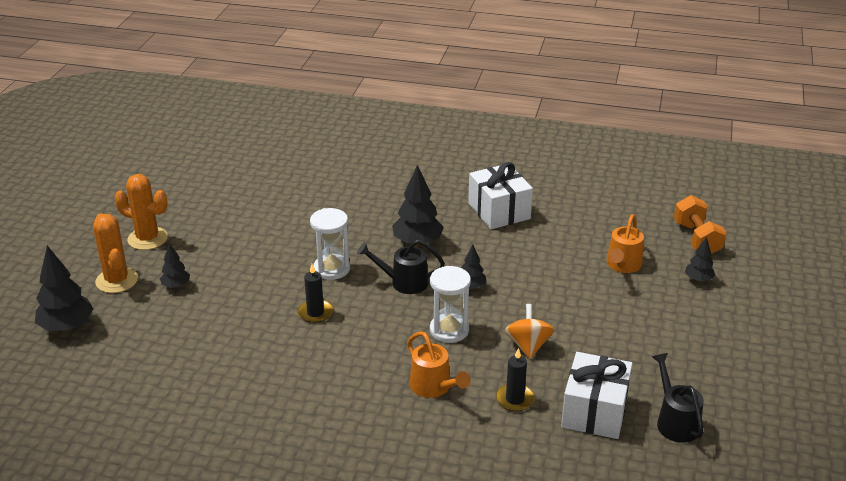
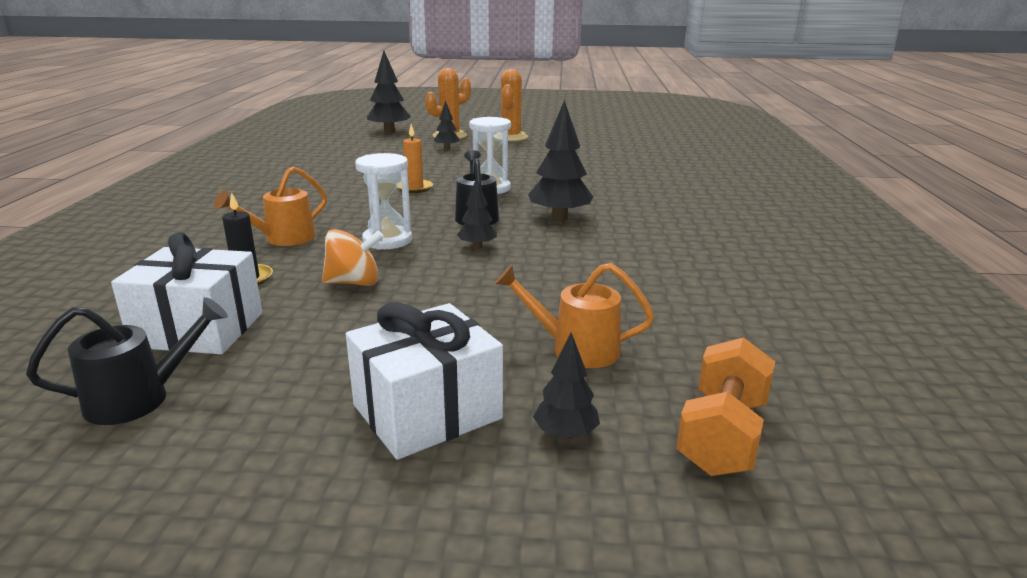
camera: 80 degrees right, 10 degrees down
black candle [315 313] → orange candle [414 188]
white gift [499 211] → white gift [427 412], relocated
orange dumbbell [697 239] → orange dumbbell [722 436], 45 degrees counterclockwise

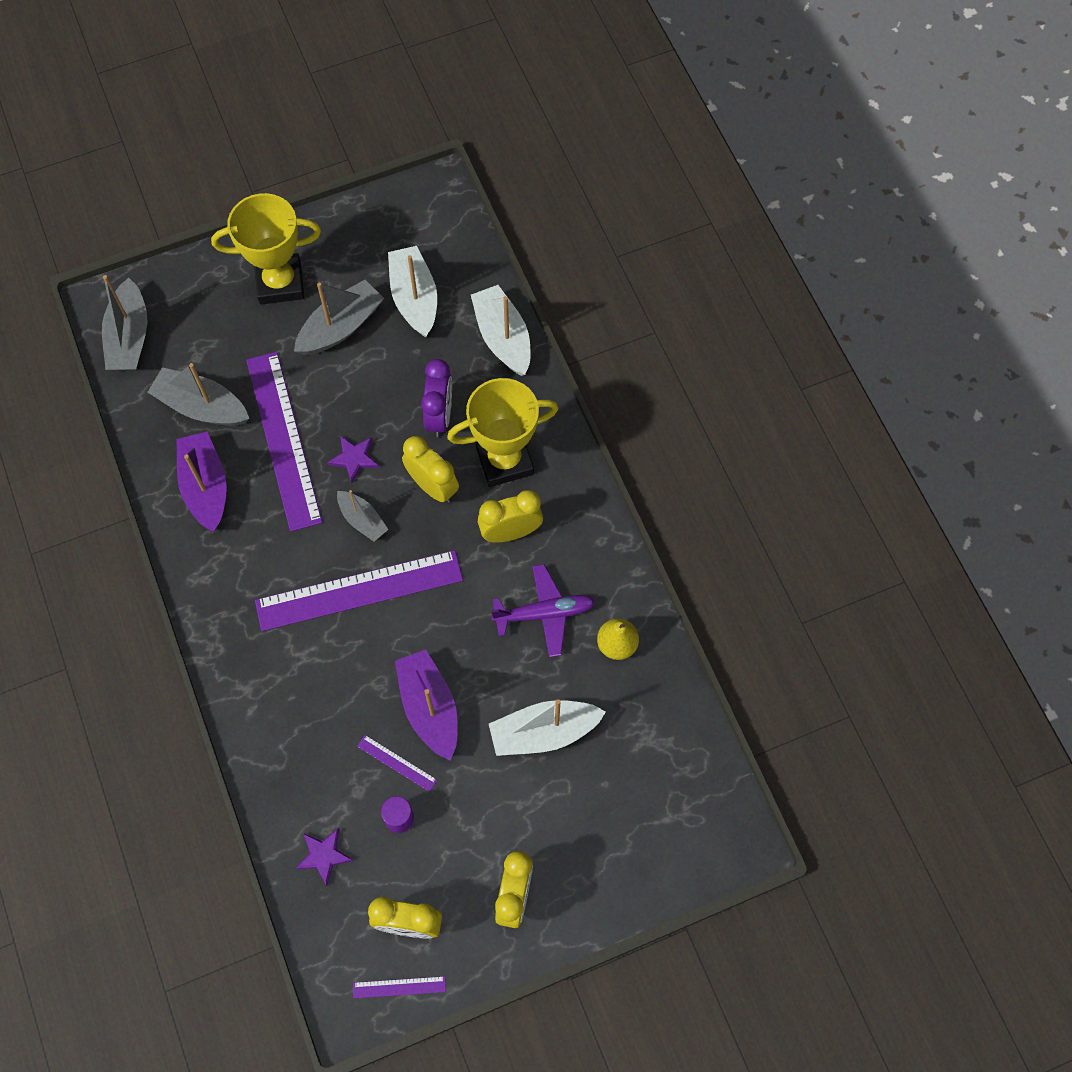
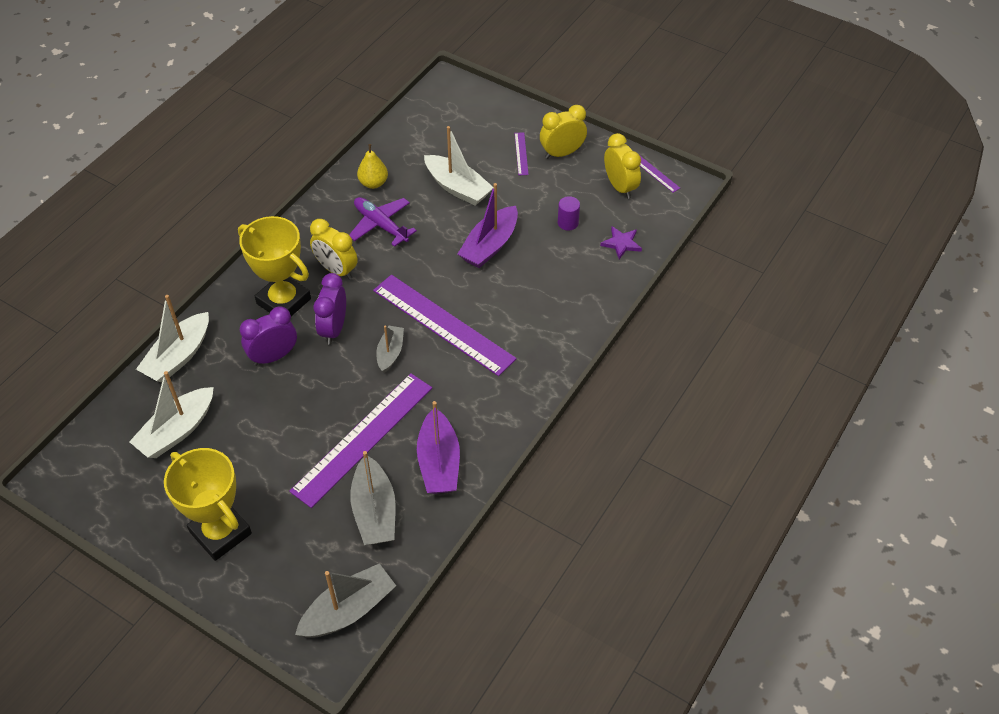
camera: 125 degrees left, 15 degrees down
purple boat [205 487] → purple boat [439 462], 45 degrees counterclockwise
grey boat [340 327] → -
purple star [354 458] → -
purple ruler [397 763] → purple ruler [521 153], relocated
yellow clock [432 486] → purple clock [334 329]

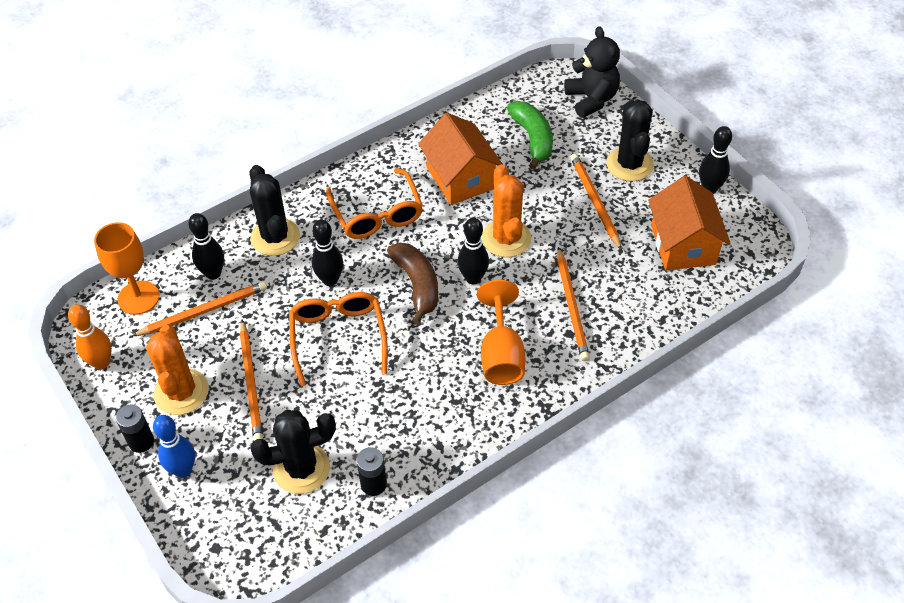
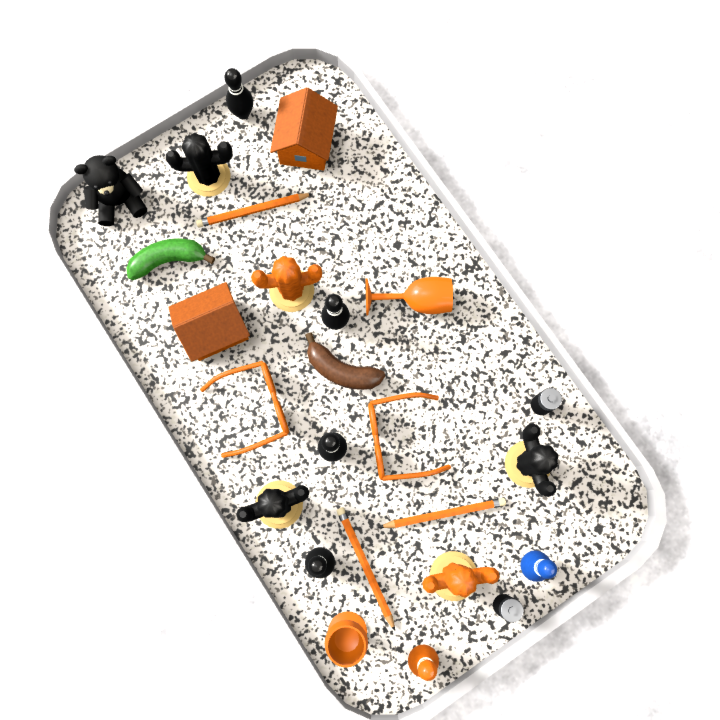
camera: 90 degrees left, 25 degrees up
brown banana [417 285] → brown banana [341 370], 135 degrees counterclockwise
orange pencil [572 306] → -
orange house [683 245] → orange house [306 144], 75 degrees counterclockwise

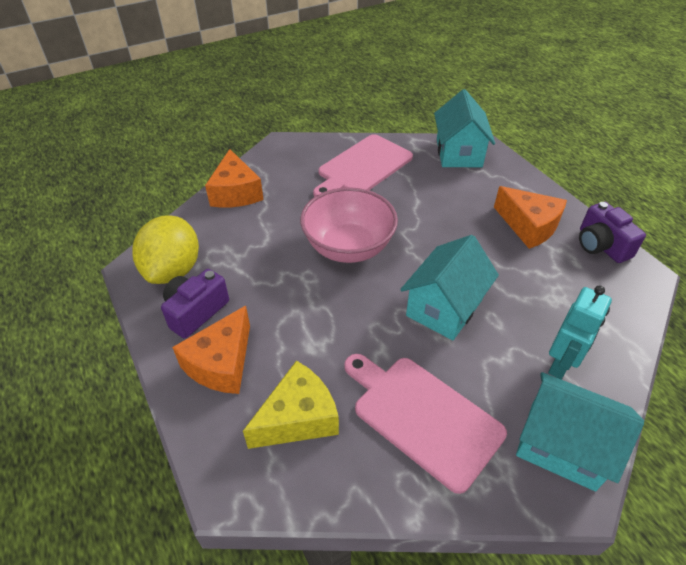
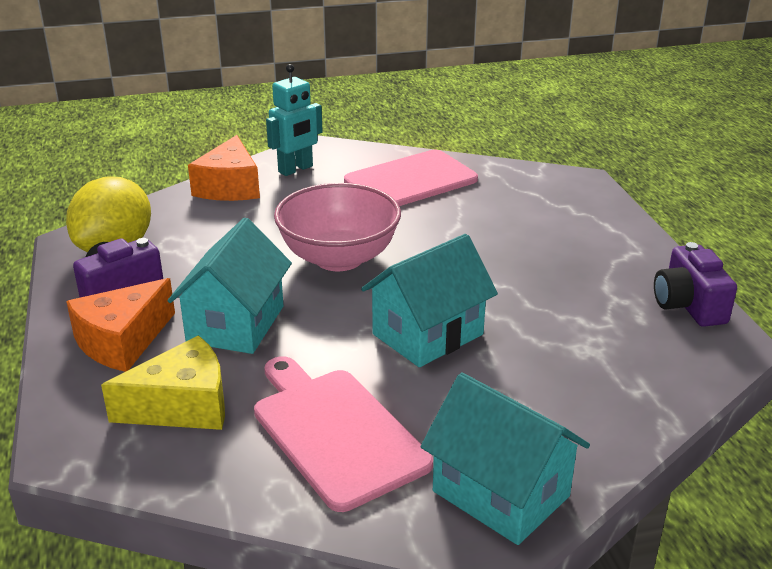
camera: 15 degrees right, 15 degrees down
turquoise house [459 153] → turquoise house [236 324], relocated
orange cheese [529 226] → -
turquoise robot [561 364] → turquoise robot [296 169], relocated

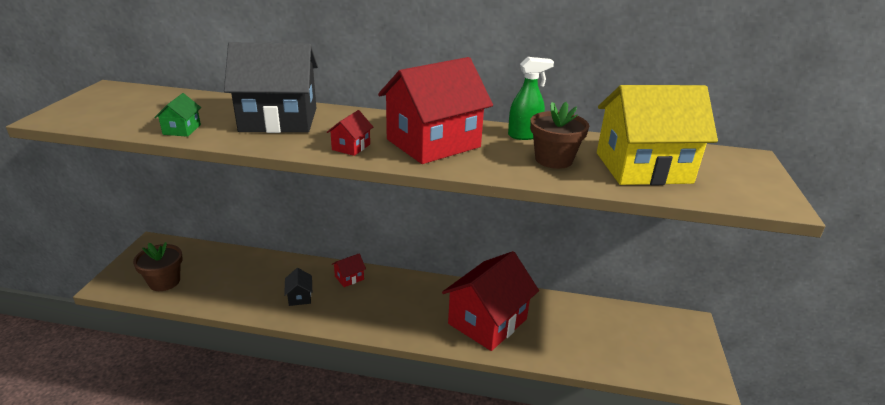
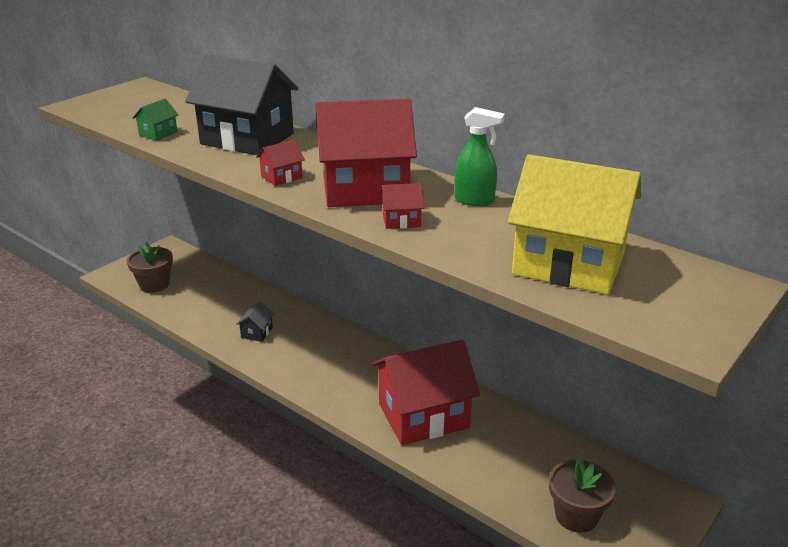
camera: 30 degrees right, 0 degrees up
red house [349 278] → red house [401 220], relocated
brown flower pot [553 159] → brown flower pot [576 515], relocated

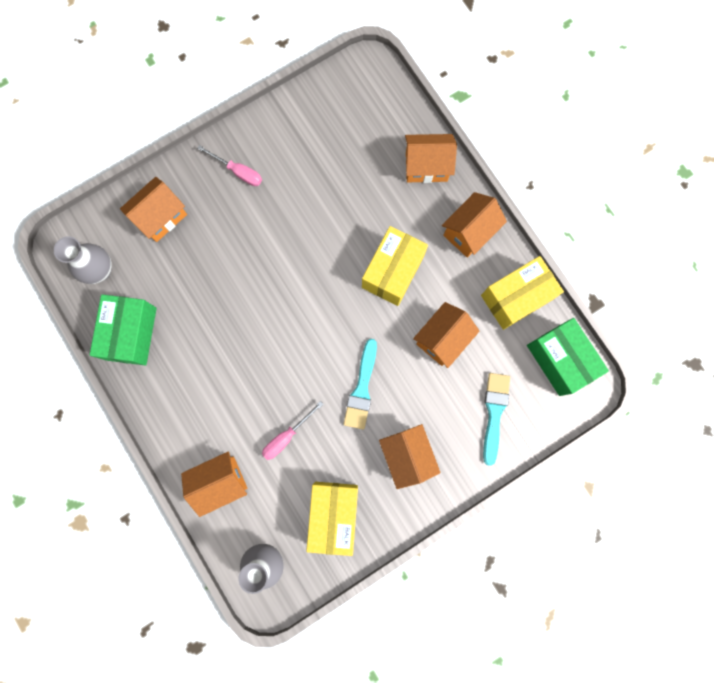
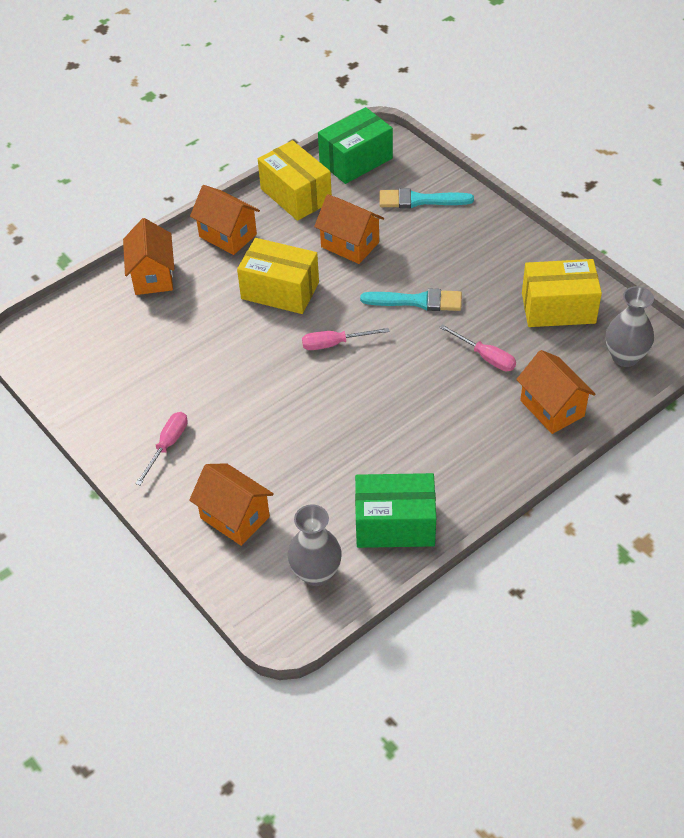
camera: 95 degrees left, 30 degrees down
orange house [407 455] → -
- → pink screwdriver [335 344]

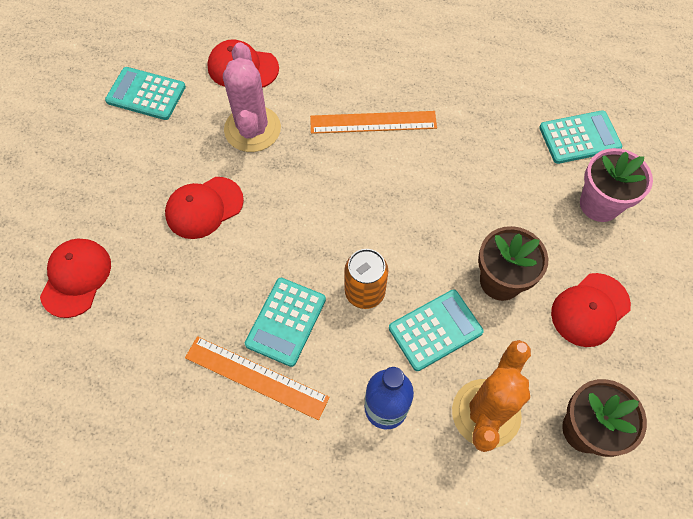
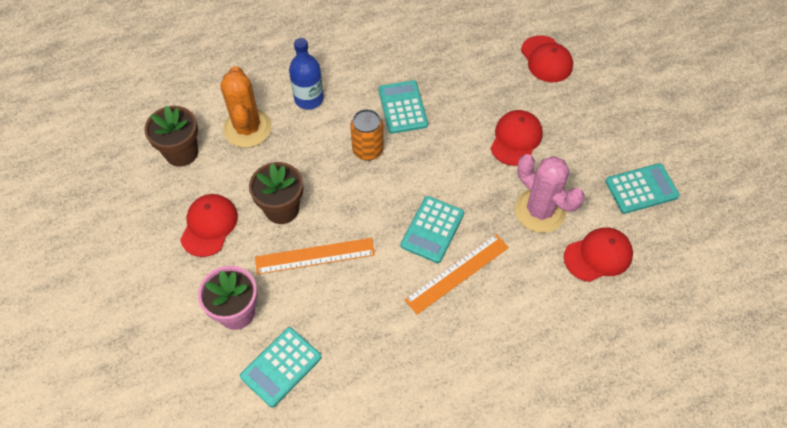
camera: 145 degrees right, 5 degrees down
orange ruler [256 377] → orange ruler [315 256], relocated
turquoise calculator [435 330] → turquoise calculator [432 229], relocated

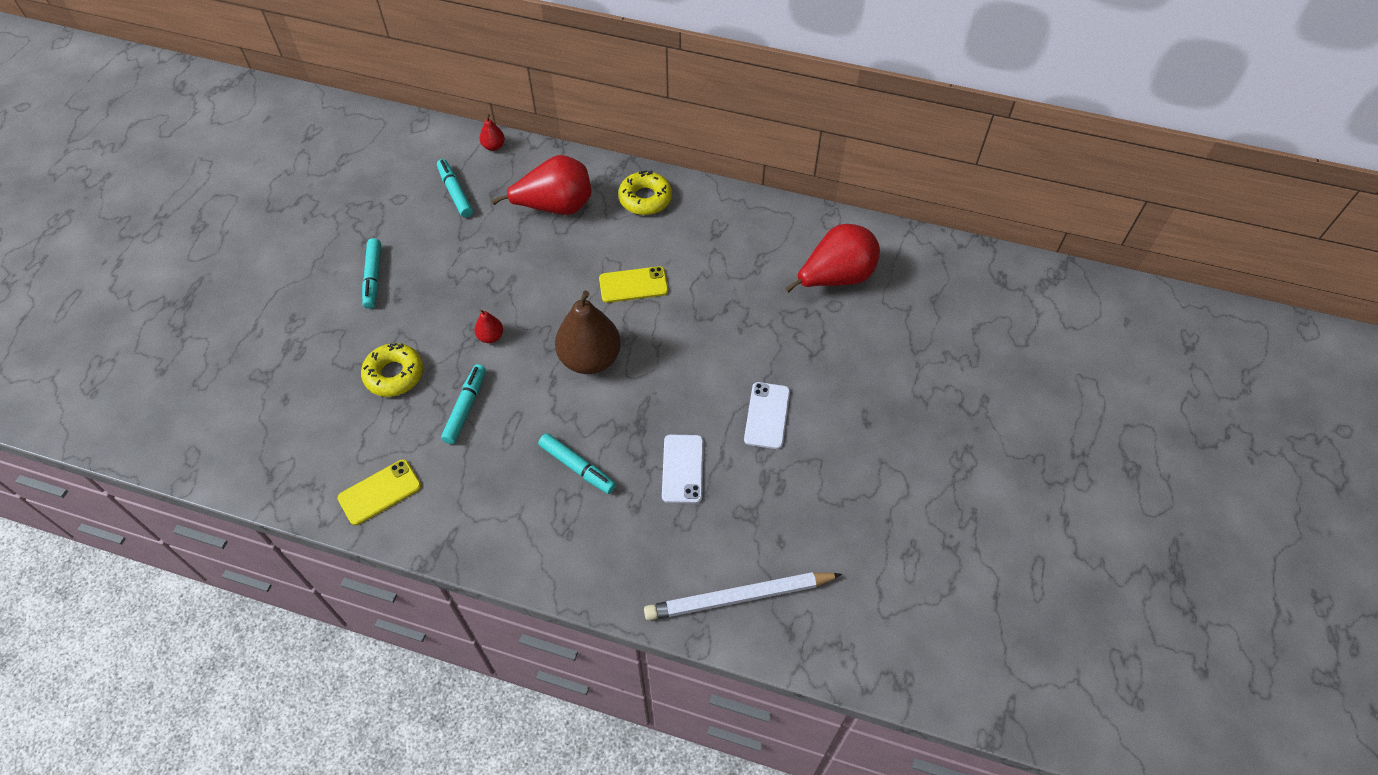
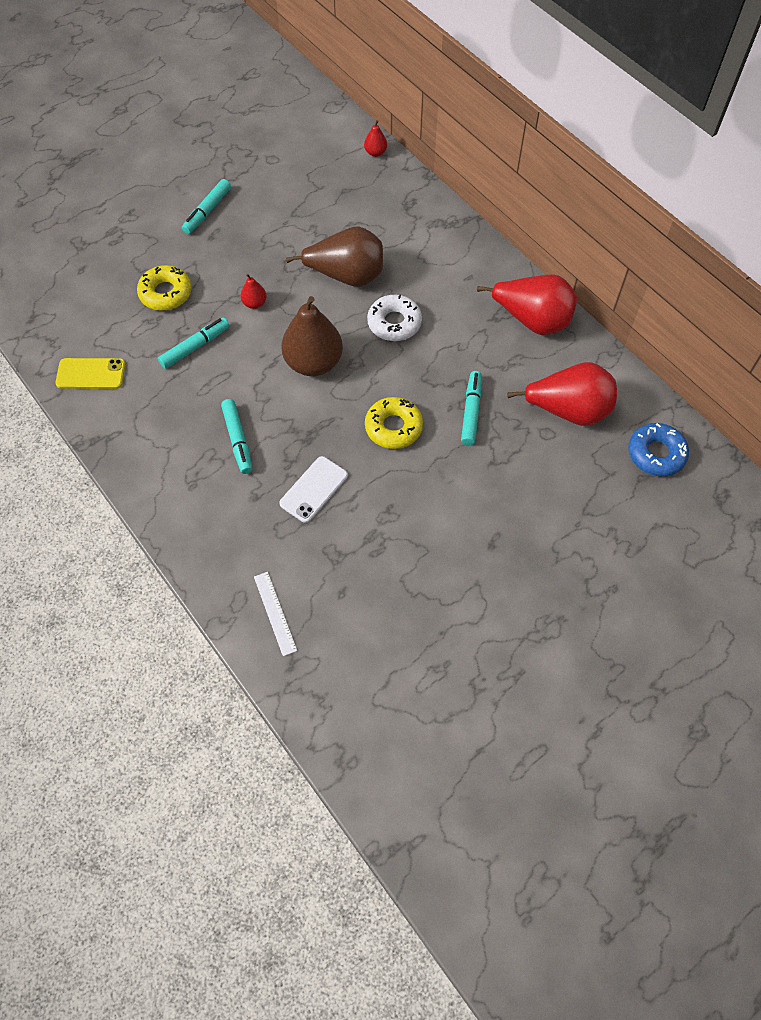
camera: 35 degrees right, 5 degrees up
turquoise marker [455 192] → turquoise marker [471 411], relocated
red pear [555 207] → red pear [532 320], relocated
yellow phone [633 285] → white donut [394 323]
yellow donut [645 198] → yellow donut [393 427], relocated
white pencil [738 597] → white ruler [275 613]
white phone [767 415] → -
- → brown pear [346 276]
- → blue donut [656 454]

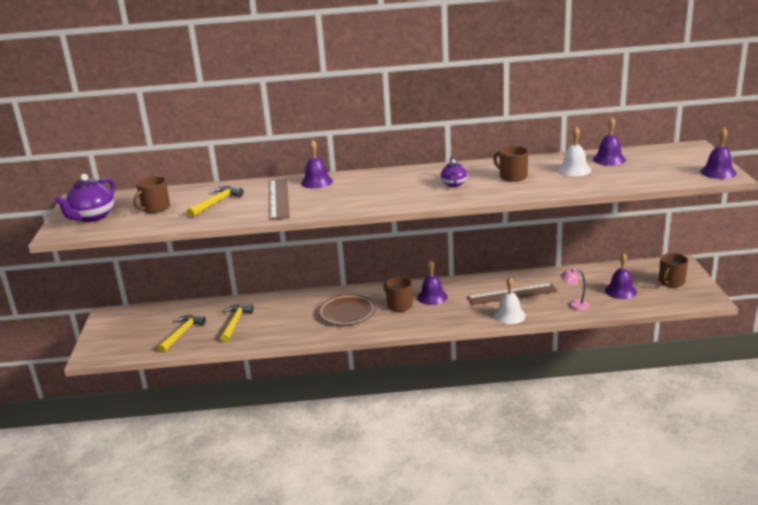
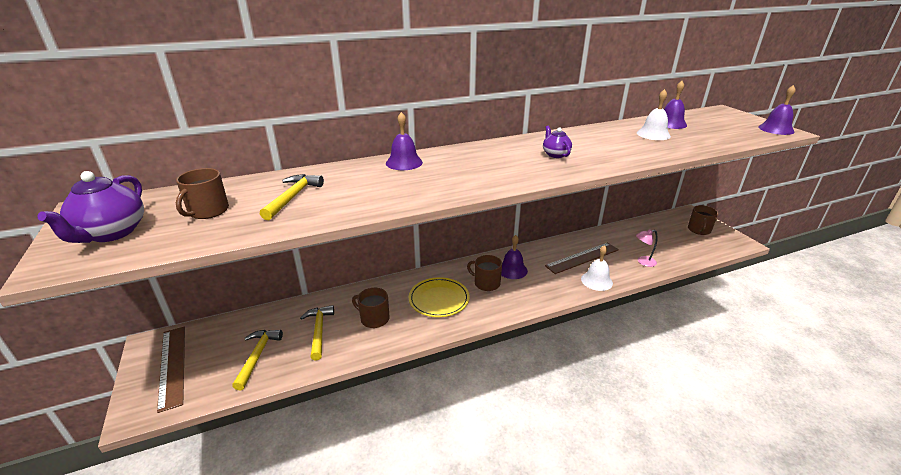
camera: 20 degrees left, 5 degrees up
brown ruler [279 199] → brown ruler [172 366], relocated
brown plate [347 312] → yellow plate [439 299]
brown mug [512 176] → brown mug [374 318], relocated
purple bell [620 291] → -

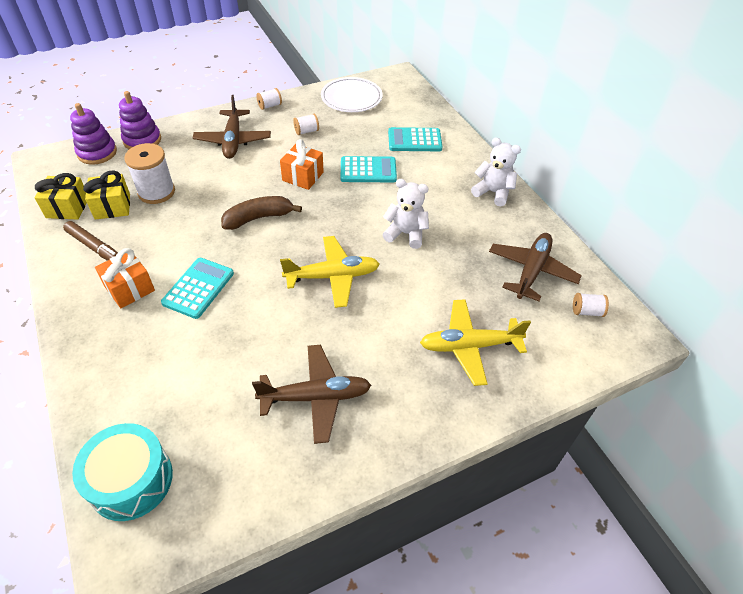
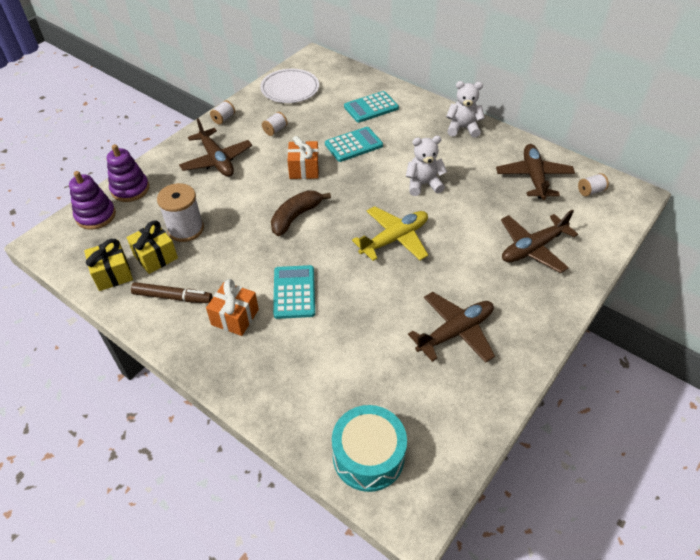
camera: 25 degrees left, 0 degrees up
yellow plane [469 346] → brown plane [532 248]

